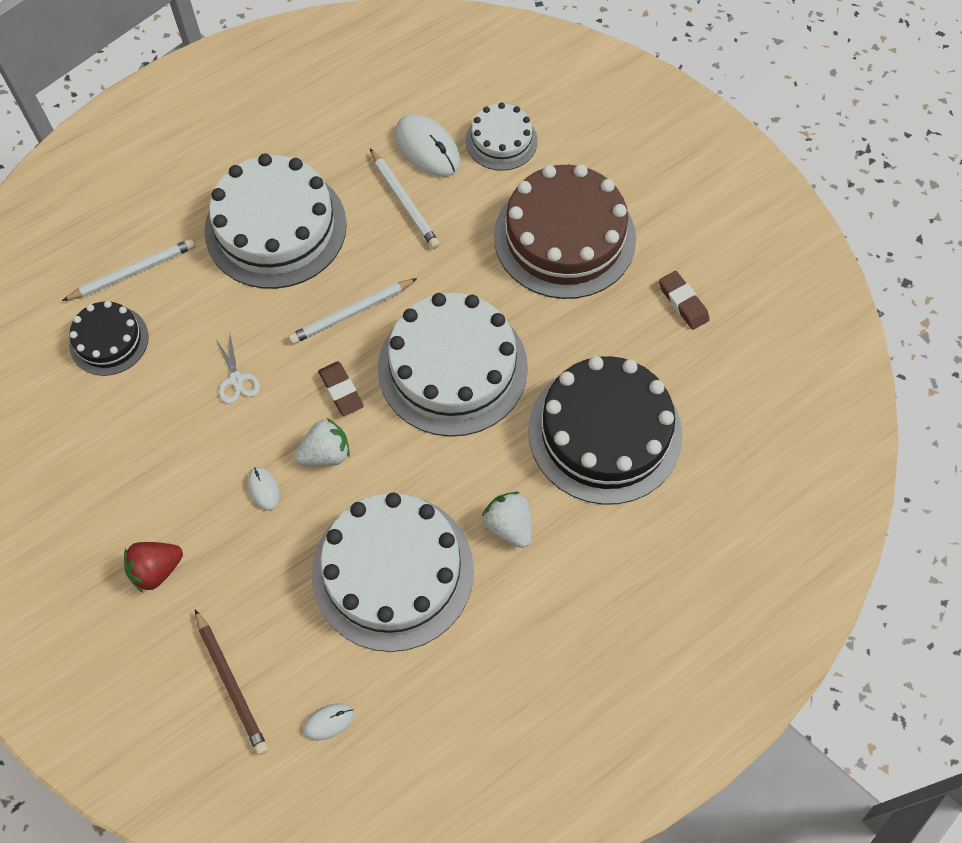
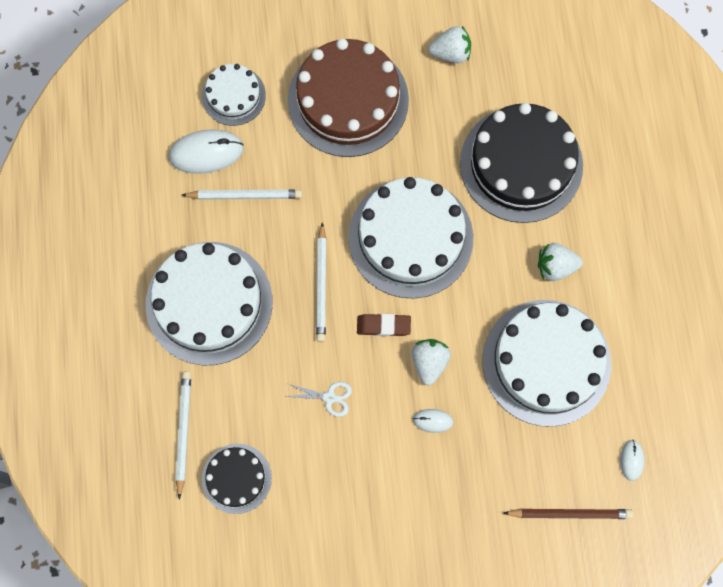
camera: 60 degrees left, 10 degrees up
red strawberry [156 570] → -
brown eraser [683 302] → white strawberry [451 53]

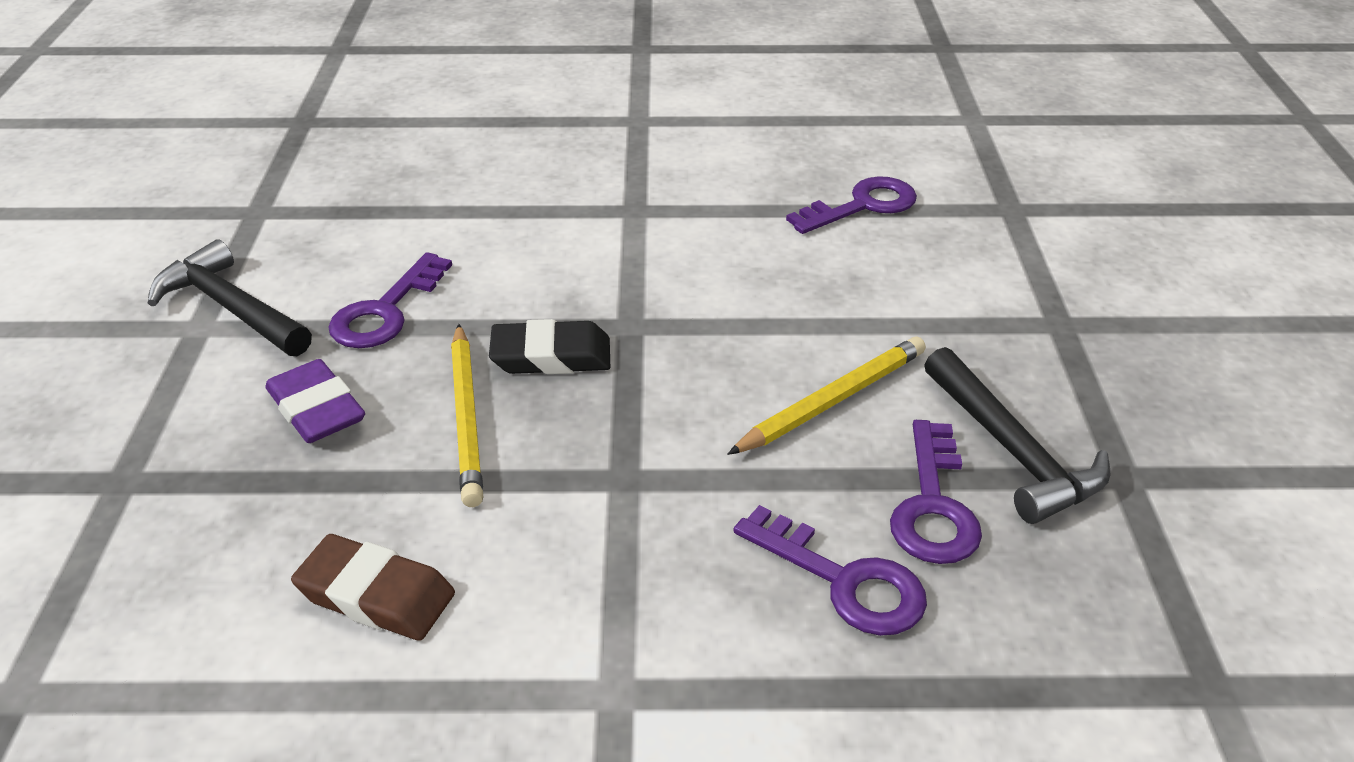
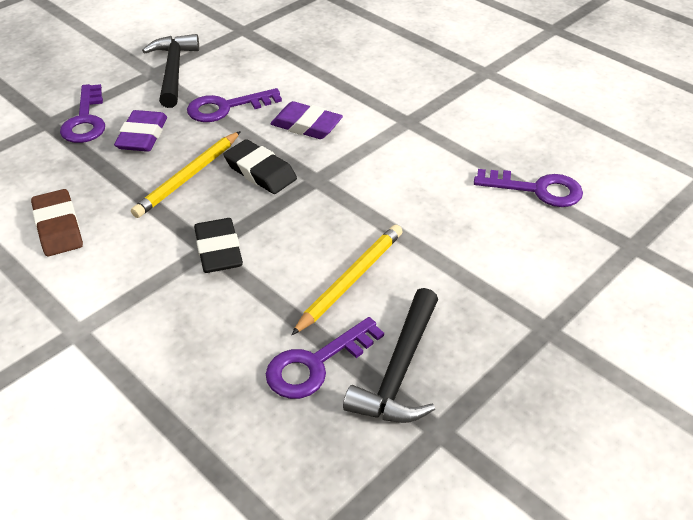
camera: 45 degrees right, 5 degrees up
yellow pencil [834 400] → yellow pencil [351 280], 60 degrees counterclockwise
purple key [844 581] → purple key [85 120], relocated
- → black eraser [218 250]
- → purple eraser [306 125]

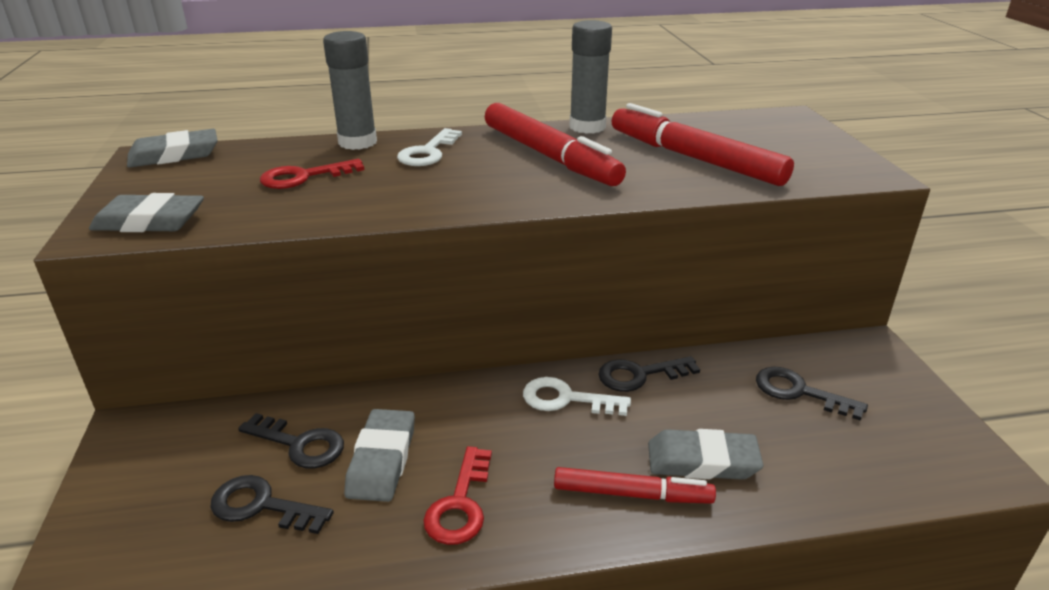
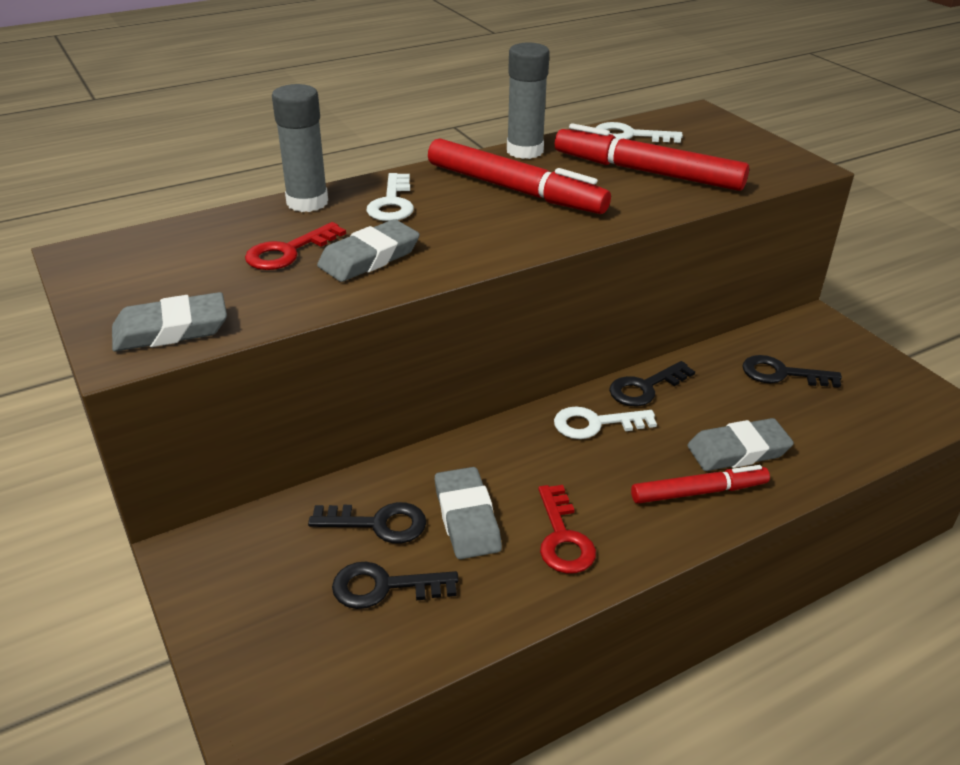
camera: 20 degrees left, 5 degrees up
grey eraser [174 155] → grey eraser [369 257], relocated
- → white key [630 135]

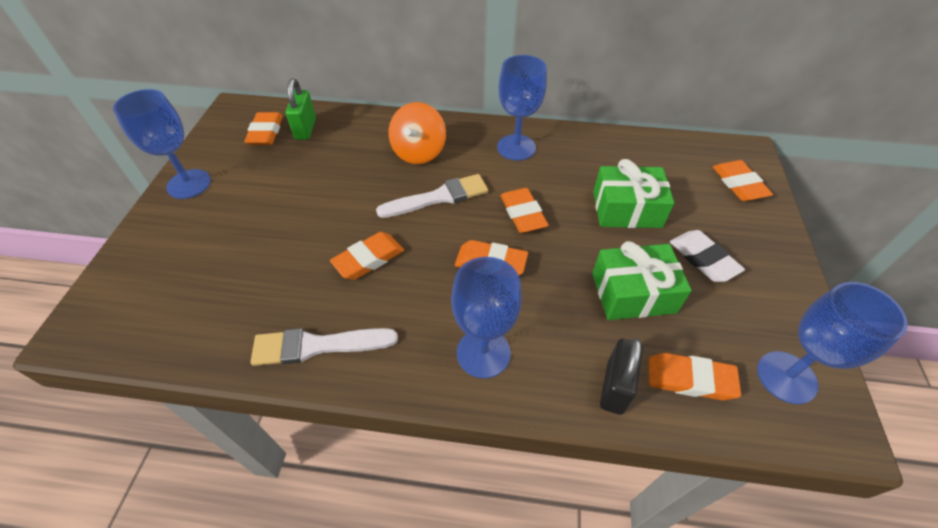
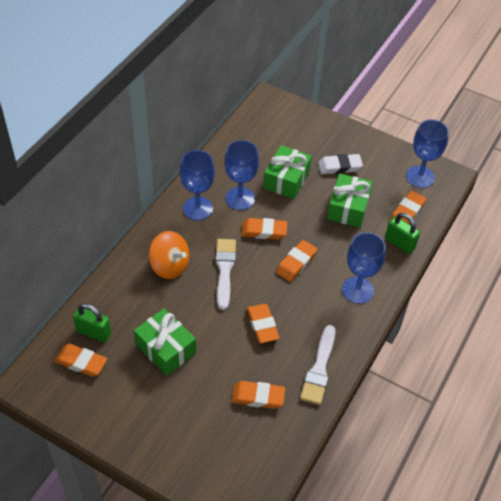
camera: 70 degrees left, 0 degrees up
blue goblet [189 184] → blue goblet [240 198], relocated
black padlock [614 387] → green padlock [399 243]
orange eraser [739 184] → orange eraser [258 397], relocated
- → green gift [165 348]

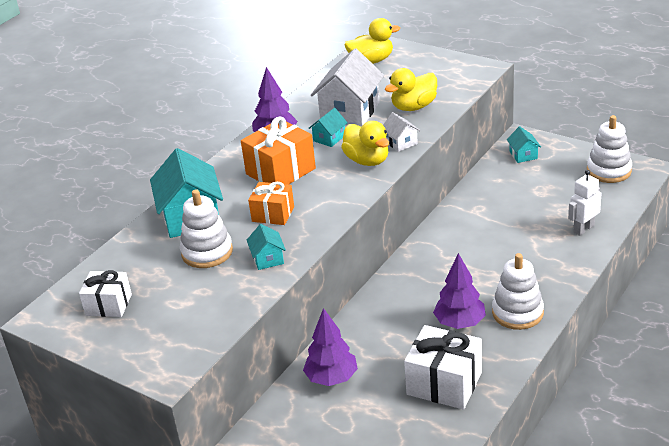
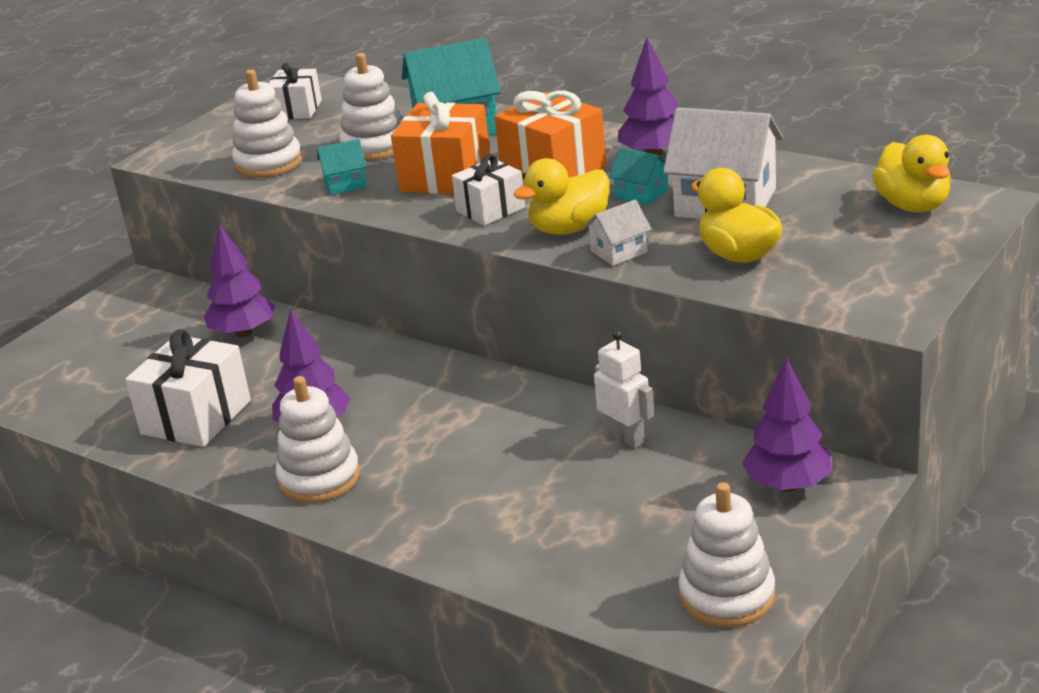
camera: 90 degrees right, 5 degrees down
orange gift [273 214] → orange gift [445 176], x1.59
turquoise house [523 155] → purple tree [787 485]
white robot [583 229] → white robot [625 437], relocated
- → white stacking toy [268 163]
- → white gift [490 209]

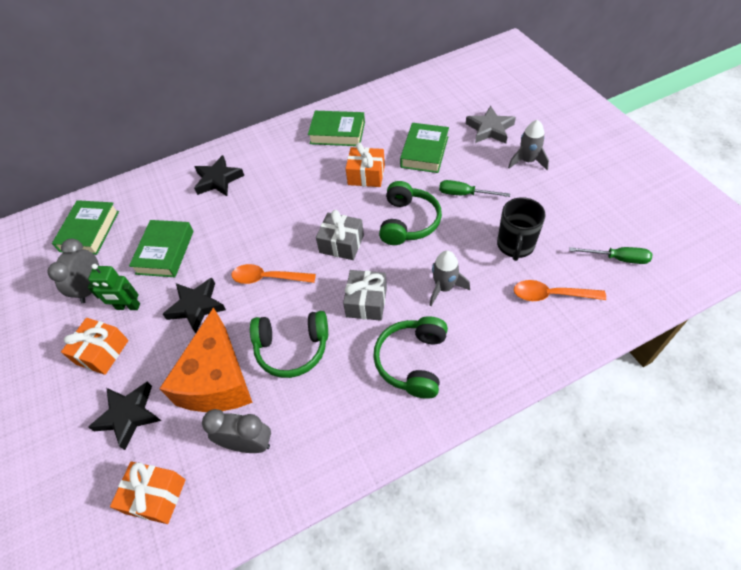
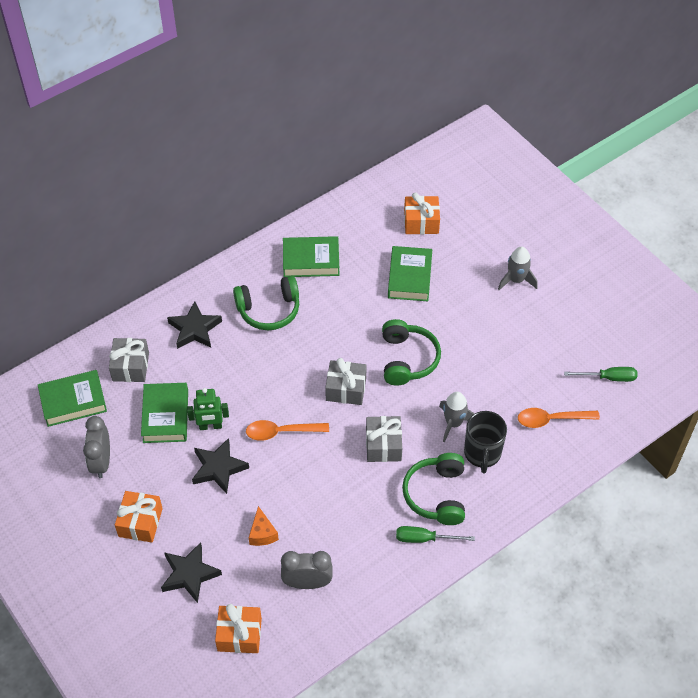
camera: 15 degrees left, 0 degrees up
green book [89 231] → green book [73 401], 75 degrees clockwise
green robot [128 307] → green robot [210 426], relocated
orange cheese [218 380] → orange cheese [262 533], x0.42
green headphones [292 348] → green headphones [269 310], relocated
orange gift [366 175] → orange gift [421 222], relocated
green screwdriver [464 194] → green screwdriver [424 539], relocated
grey star [489 129] → -
black mug [515 245] → black mug [482 453], relocated
- → grey gift [130 366]

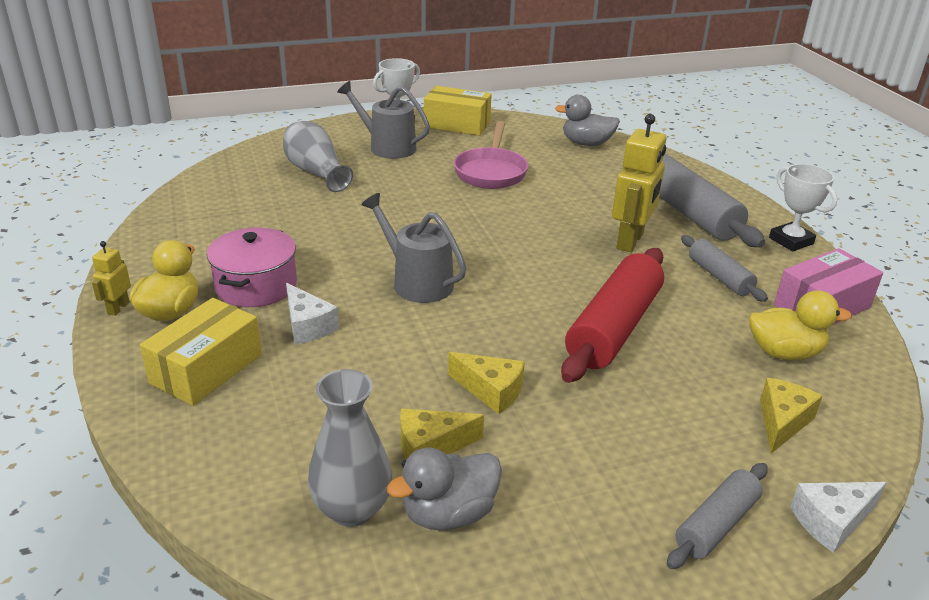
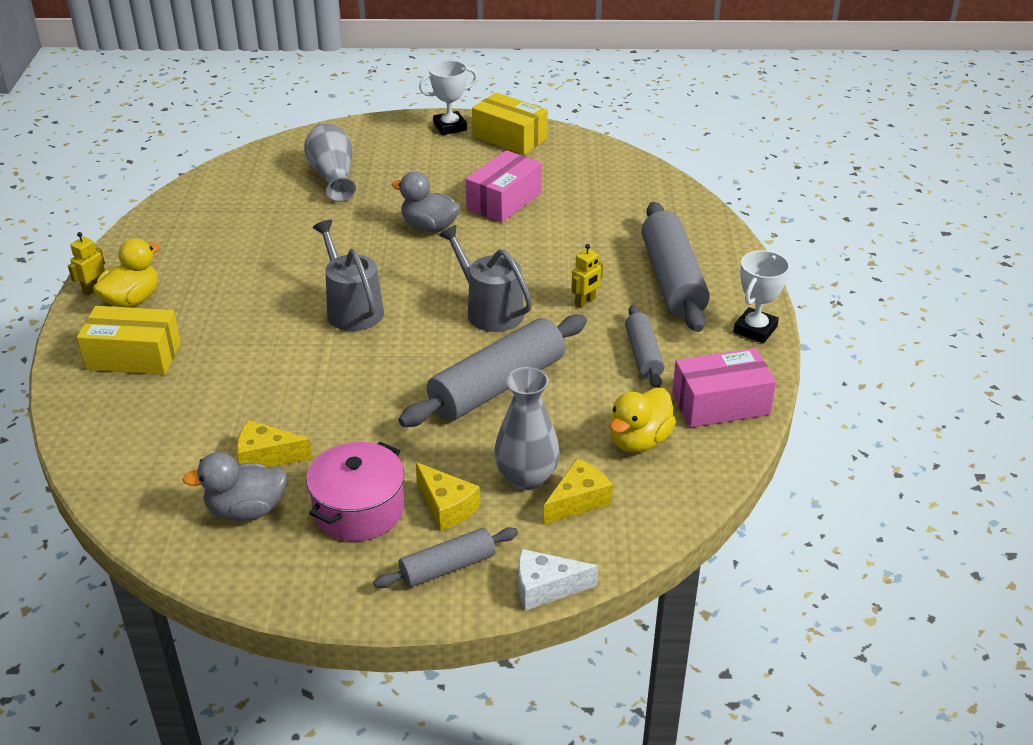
camera: 20 degrees right, 5 degrees up
yellow box [206 369] → yellow box [134 356], 45 degrees clockwise
pink pot [256 286] → pink pot [359 509], relocated
white cheese [308 326] → -
grey vase [352 509] → grey vase [526 477], relocated
grey watering can [387 147] → grey watering can [490 310], relocated
yellow cheese [491 391] → yellow cheese [446 507], relocated
pink pan [491 172] → pink box [504 201]
grey duck [586 143] → grey duck [429 227], relocated
red rolling pin [613 328] → grey rolling pin [497 386]
yellow robot [630 241] → yellow robot [585 301], x0.50
yellow duck [784 352] → yellow duck [639 441], 105 degrees clockwise
white trophy [791 241] → white trophy [755 329], 45 degrees clockwise

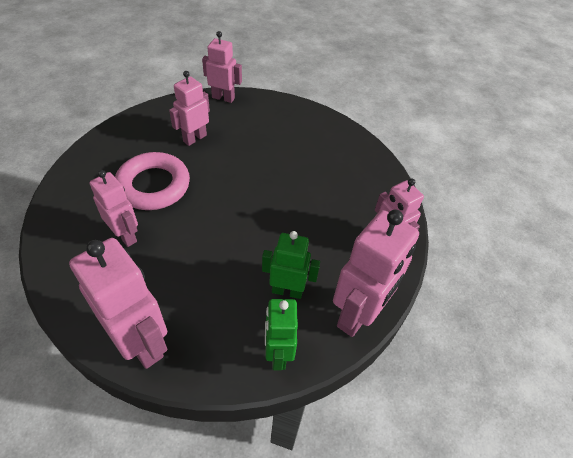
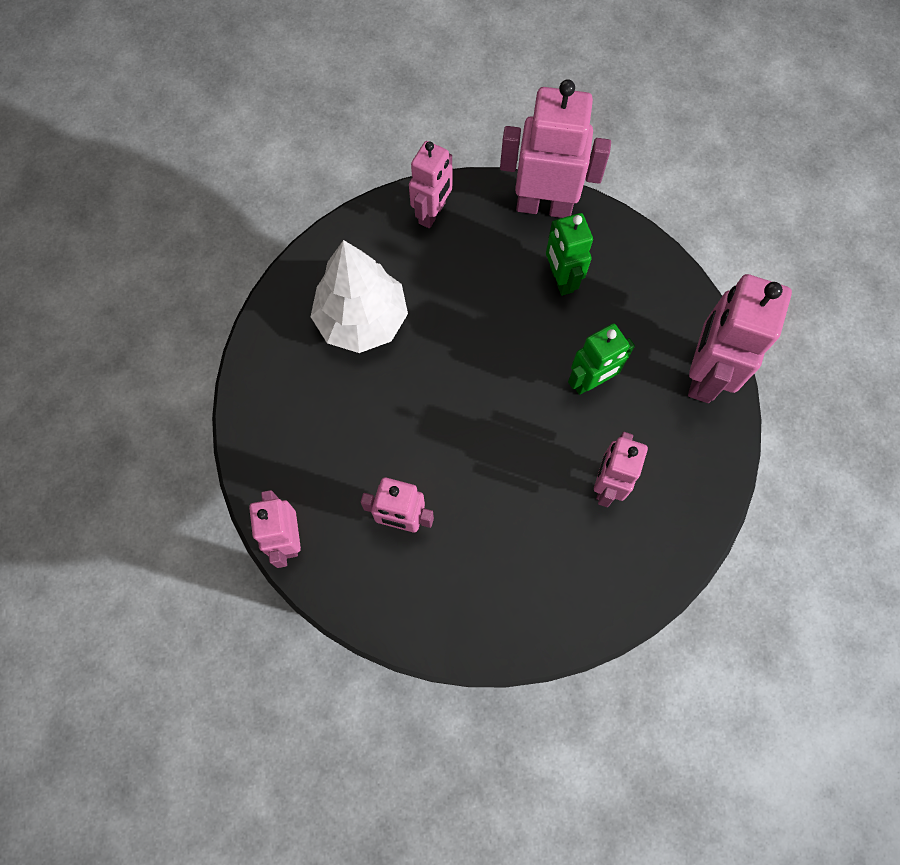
camera: 115 degrees left, 20 degrees up
pink ring [153 185] → -
green robot [278 354] → green robot [590 381], relocated
- → white tree [362 320]

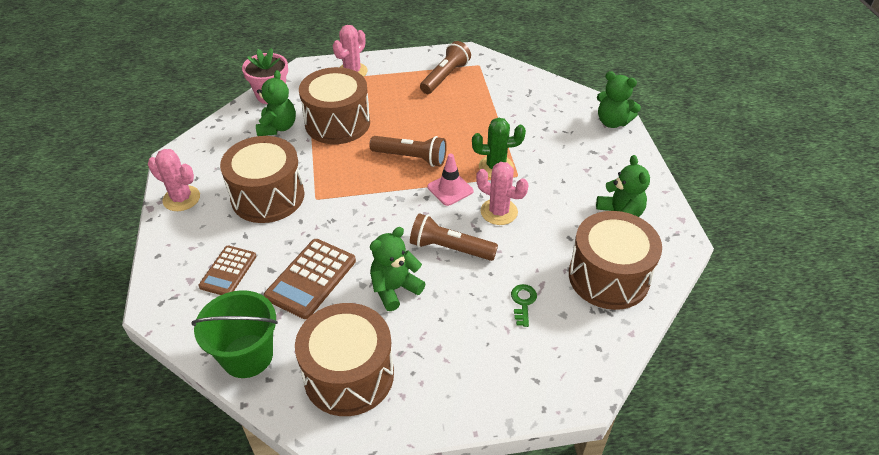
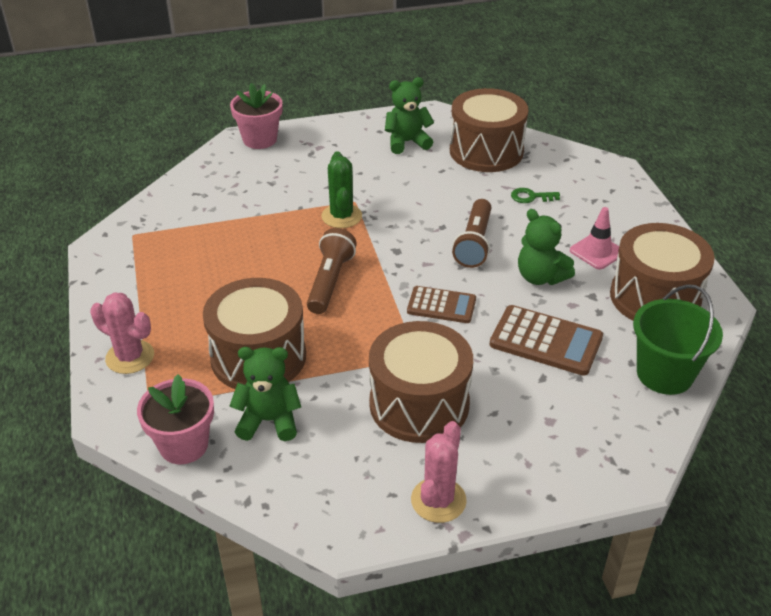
camera: 95 degrees left, 5 degrees down
brown calculator [228 271] → brown calculator [441 305], relocated
brown flashlight [445 77] → -
pink traffic cone [450 189] → pink traffic cone [597 251], relocated
pink cactus [499 212] → -
green teddy bear [612 122] → pink flower pot [260 139]

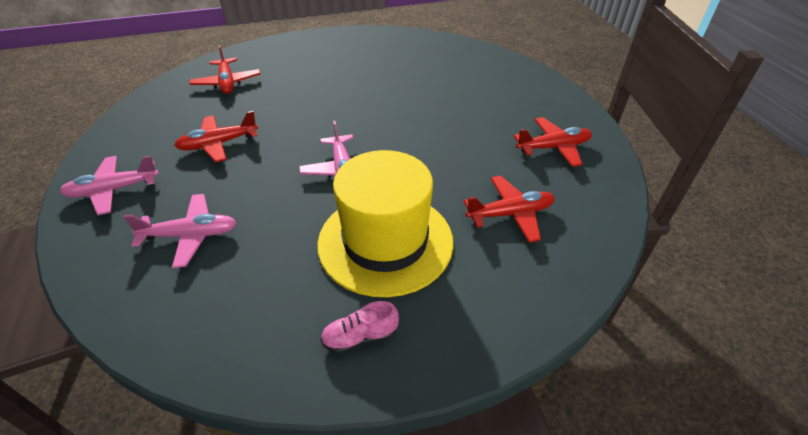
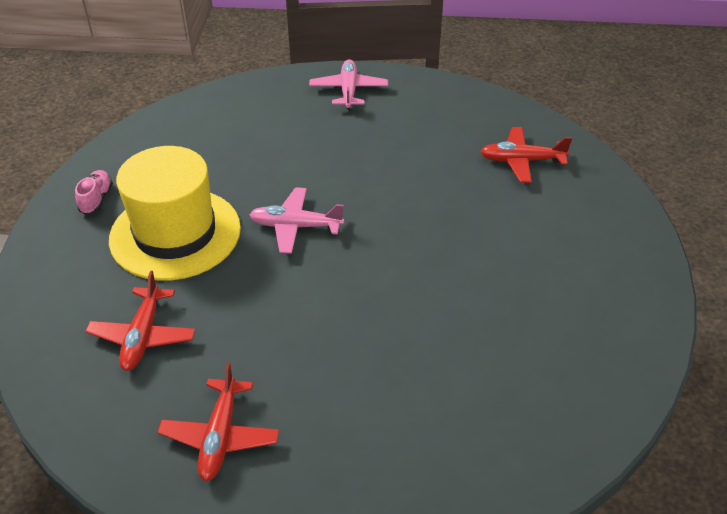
camera: 110 degrees right, 0 degrees up
pink plane [190 235] → -
red plane [218 144] → -

